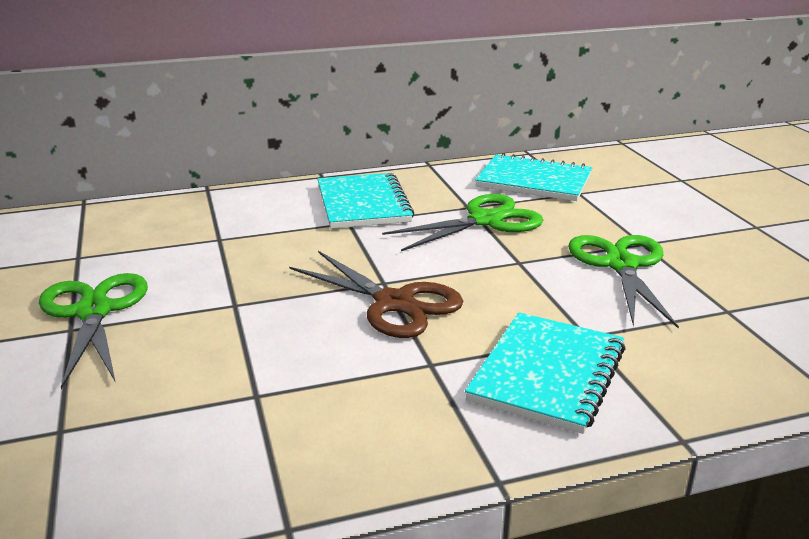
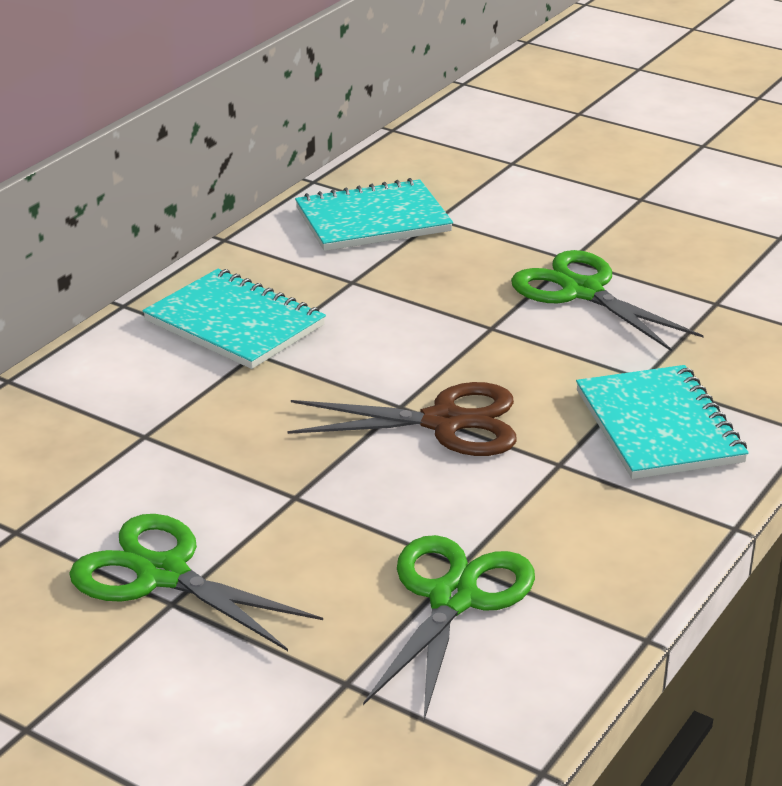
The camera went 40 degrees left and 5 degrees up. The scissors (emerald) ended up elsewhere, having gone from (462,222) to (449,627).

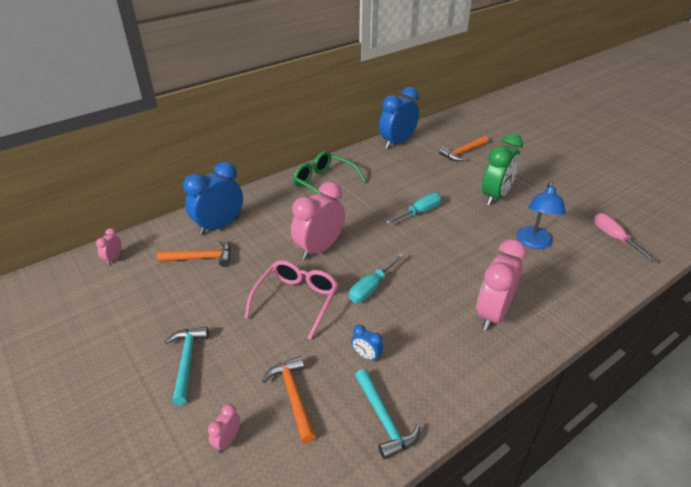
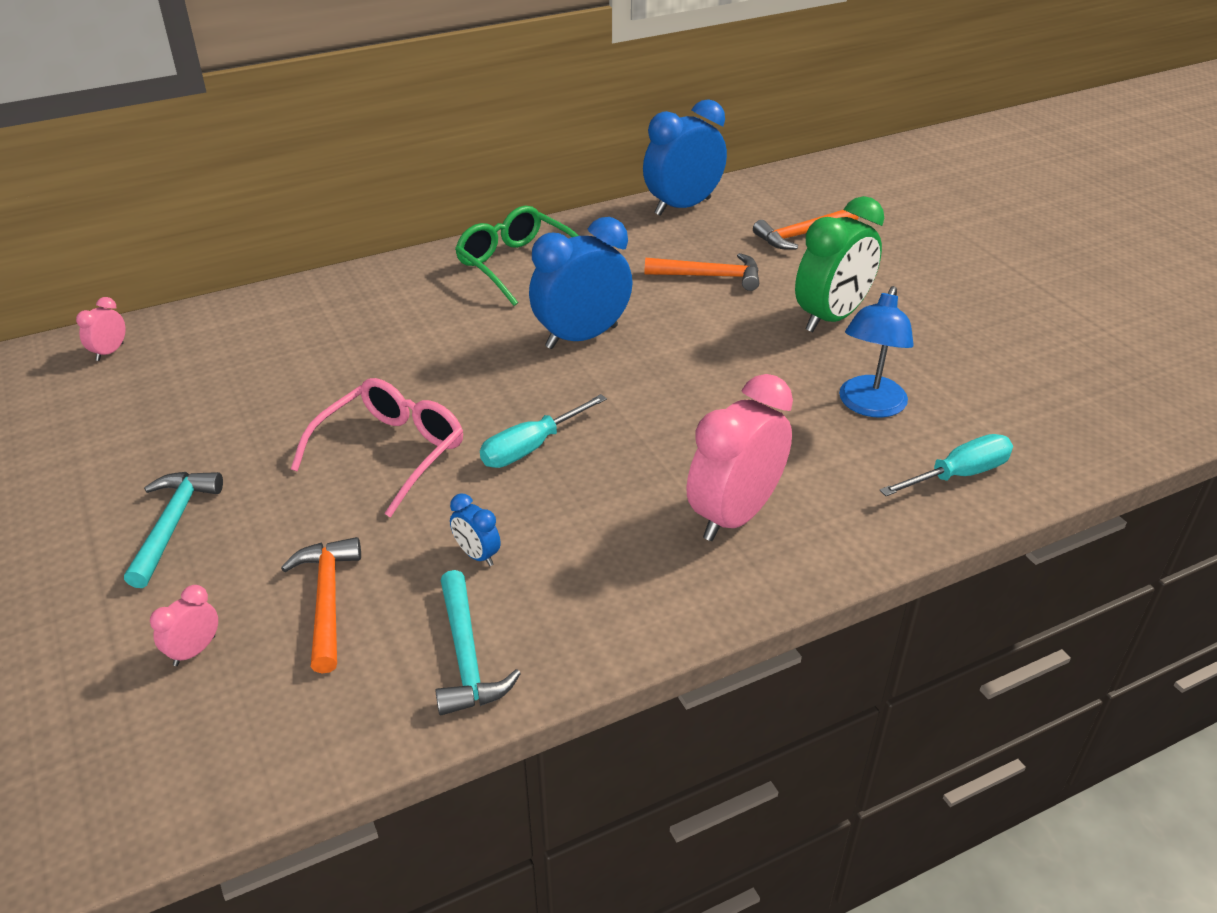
The camera went 10 degrees right and 0 degrees up. The second view lost the clock (rose-pink) at (318,221). The second view lost the flat screwdriver (rose-pink) at (625,237). The claw hammer (bright orange) ended up elsewhere, having gone from (194,253) to (702,272). The clock (blue) ended up elsewhere, having gone from (213,198) to (581,283). The flat screwdriver (teal) ended up elsewhere, having gone from (413,209) to (946,465).

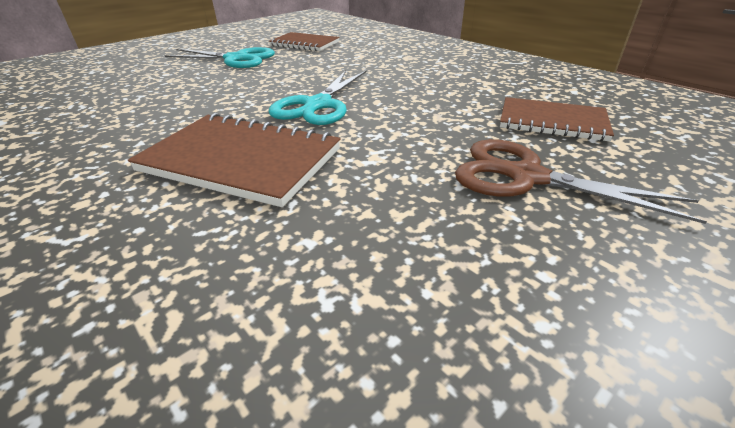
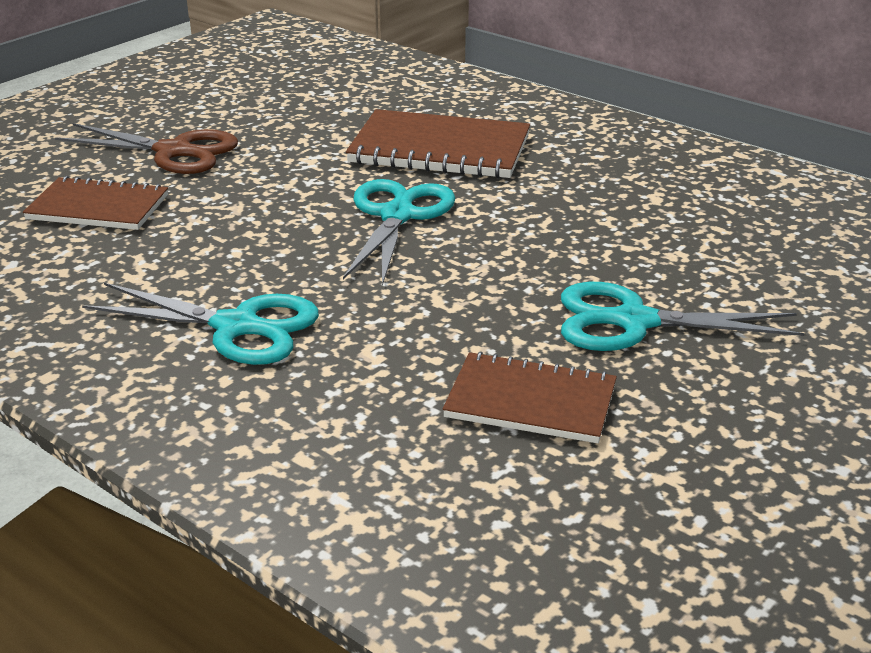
The camera went 170 degrees right and 5 degrees down. The second view gained the scissors (teal) at (200,324).

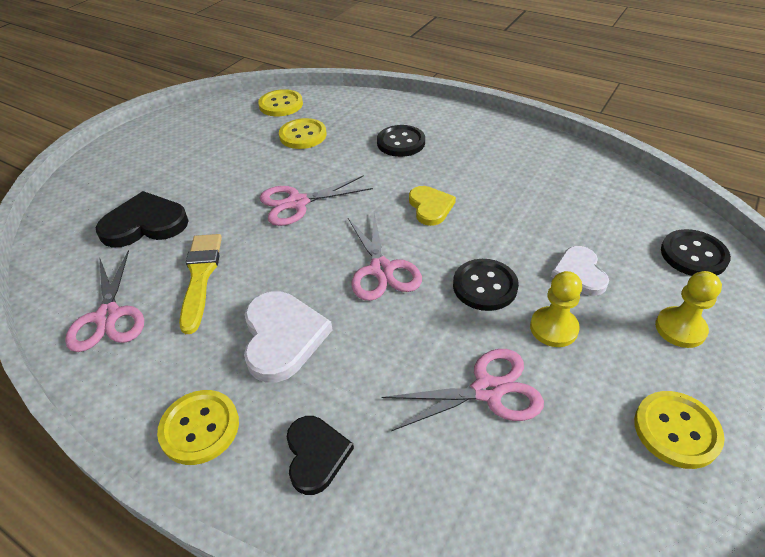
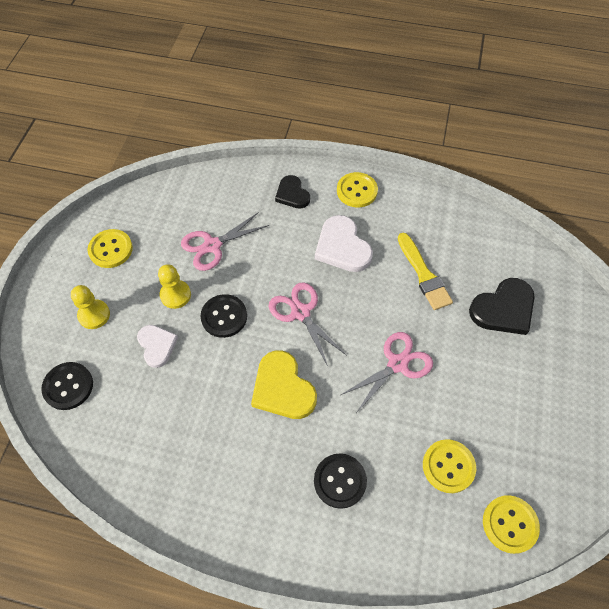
The camera went 160 degrees right and 15 degrees up. The second view lost the scissors (rose-pink) at (104,301). The size of the heart shape (yellow) at (432,206) changed by a factor of 1.56.

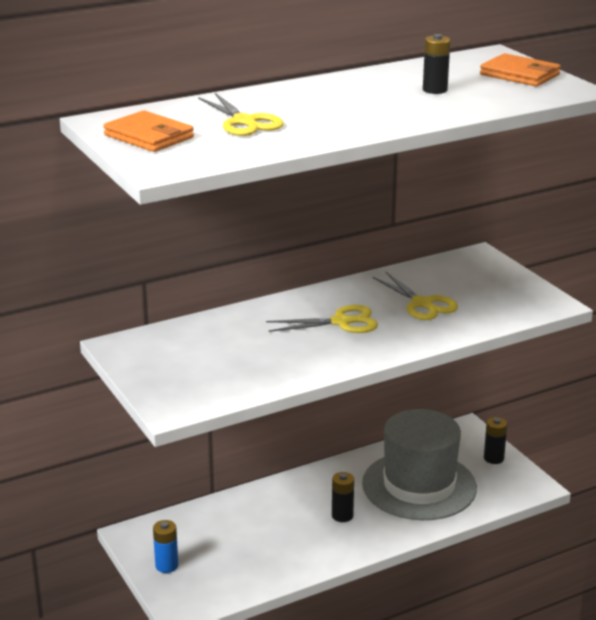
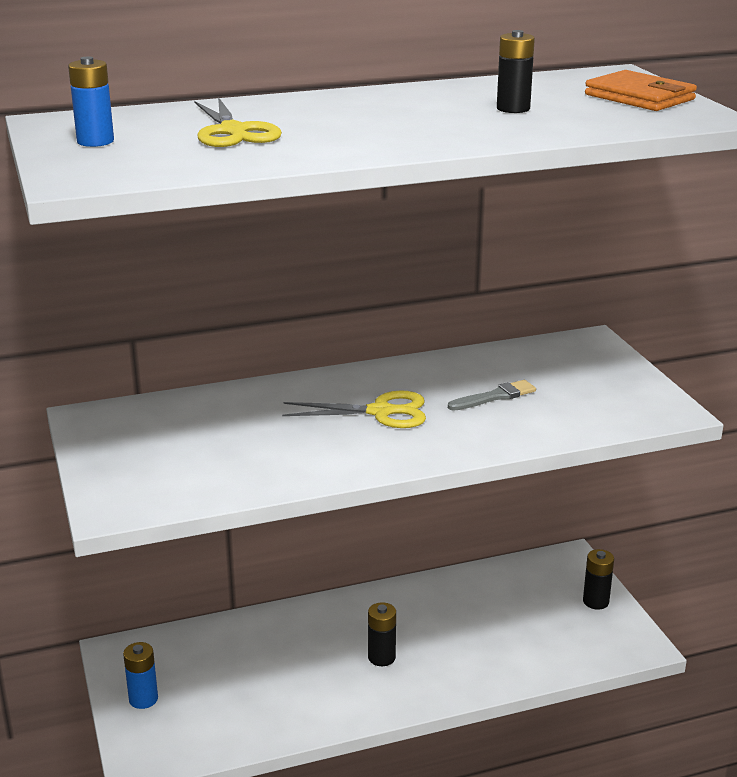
The camera went 10 degrees right and 0 degrees up. The second view lost the tall hat (gray) at (419,464). Where the wallet (bright orange) stood at (149,131), the AA battery (blue) came to stand at (91,102). Where the scissors (yellow) stood at (415,295), the brush (gray) came to stand at (492,395).

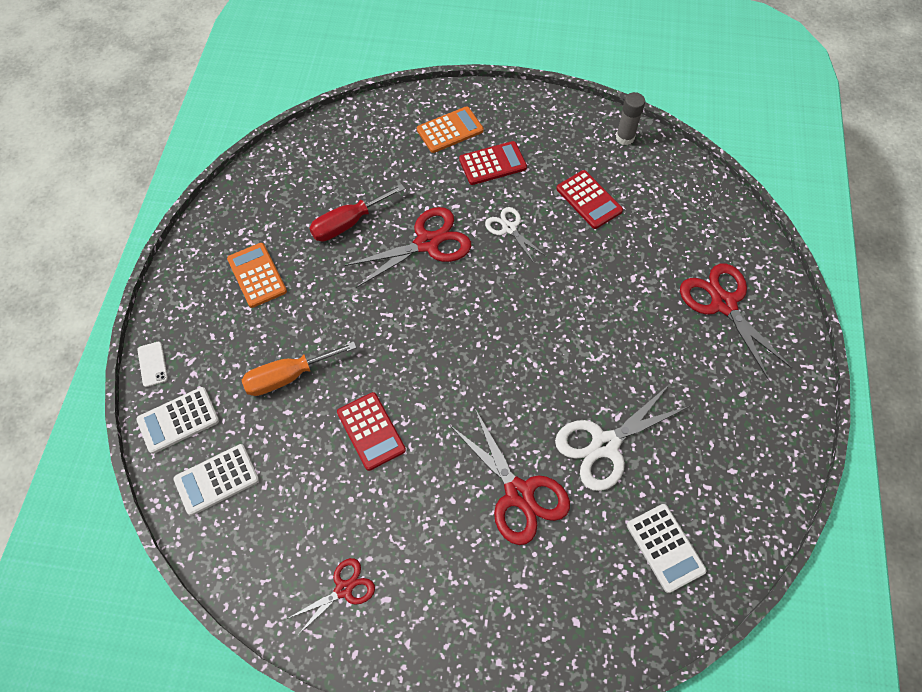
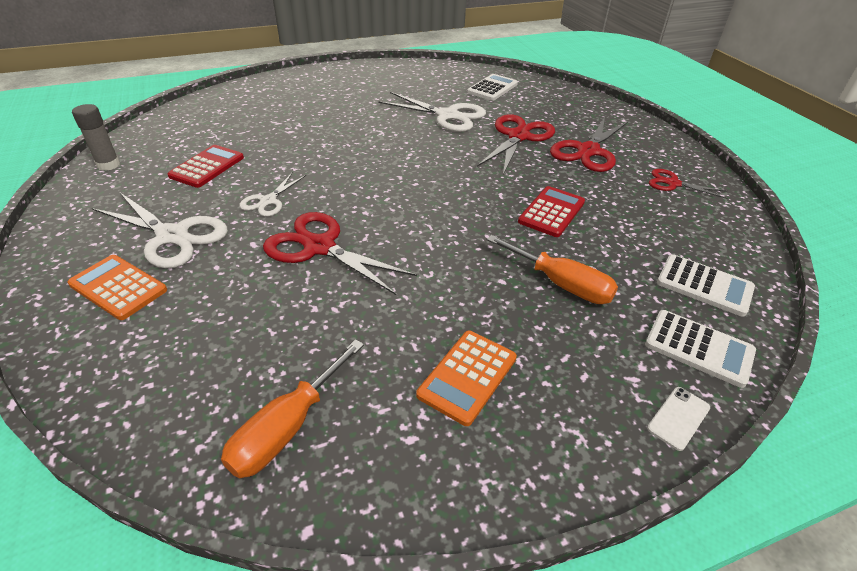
The camera went 120 degrees left and 20 degrees down. The second view lost the flat screwdriver (crimson) at (357,212). The second view gained the flat screwdriver (bright orange) at (292,408). The scissors (crimson) ended up elsewhere, having gone from (736,321) to (589,144). Where the adding machine (crimson) stood at (493,163), the scissors (pure white) came to stand at (160,230).

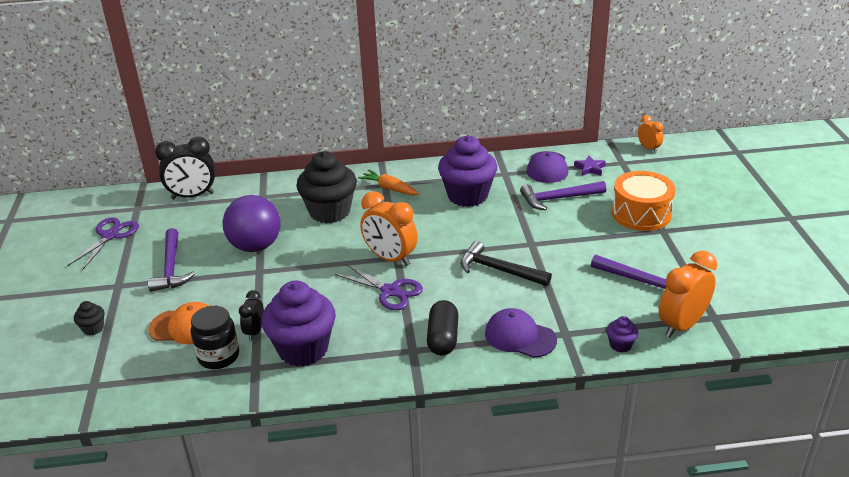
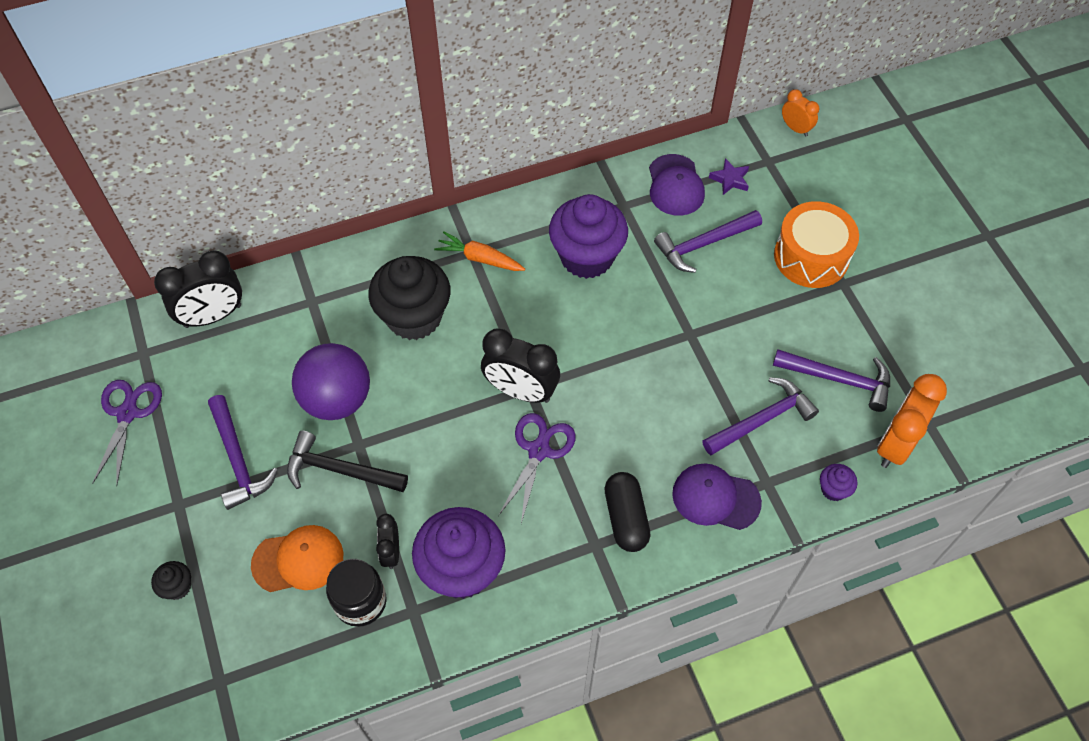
The camera went 15 degrees left and 25 degrees up. The second view gained the claw hammer (royal purple) at (760,416). The claw hammer (black) ended up elsewhere, having gone from (506,263) to (347,461). What was the clock (bright orange) at (389,228) turned into the clock (black) at (520,365). The scissors (royal purple) at (379,287) ended up facing another way, 90 degrees counterclockwise from before.

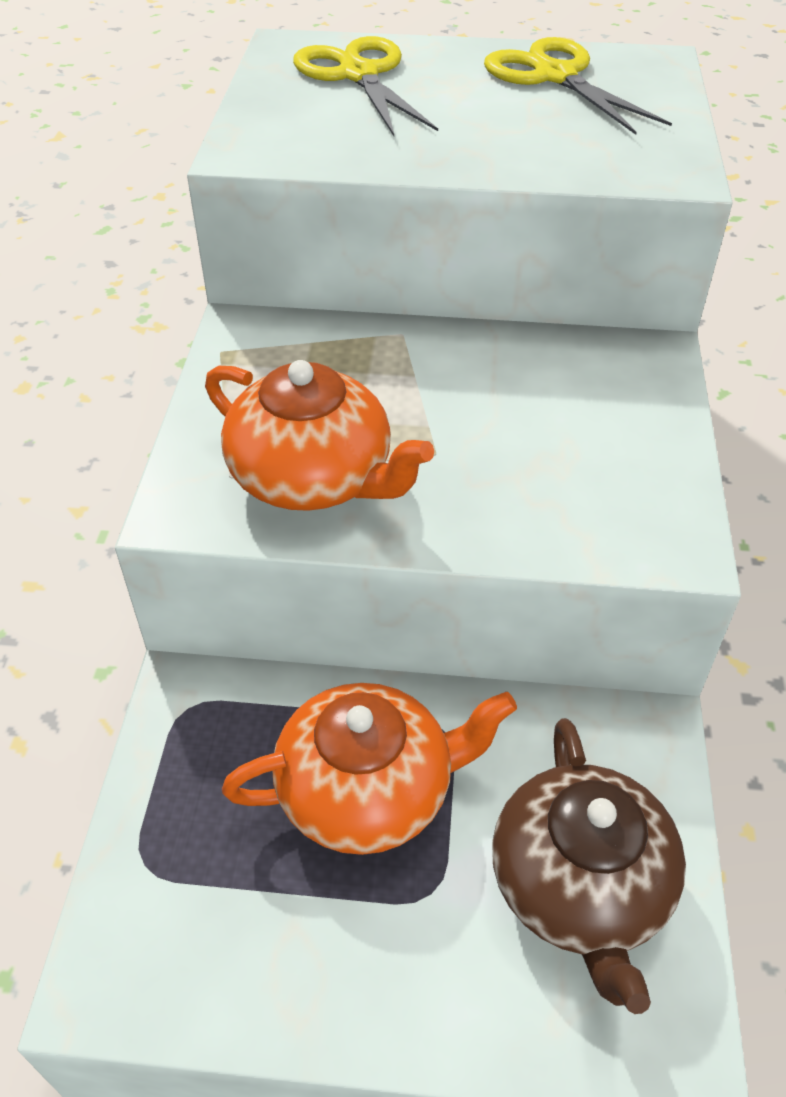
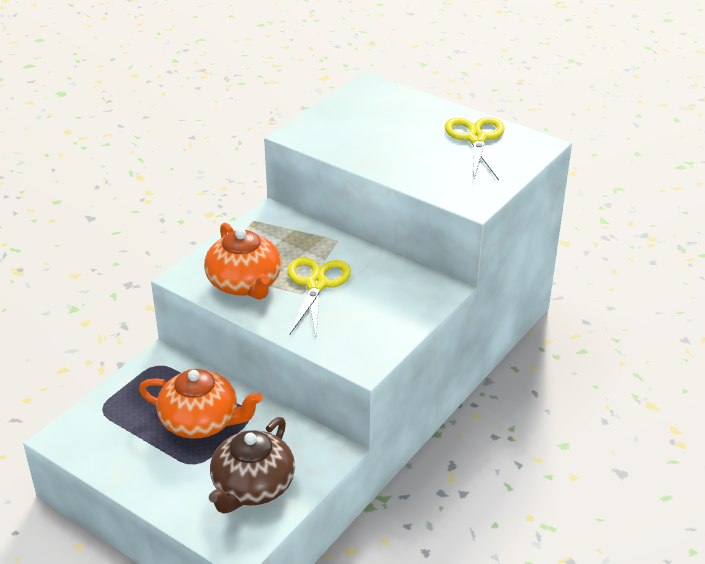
The camera went 30 degrees right and 10 degrees down. The scissors (yellow) ended up elsewhere, having gone from (365,86) to (319,297).

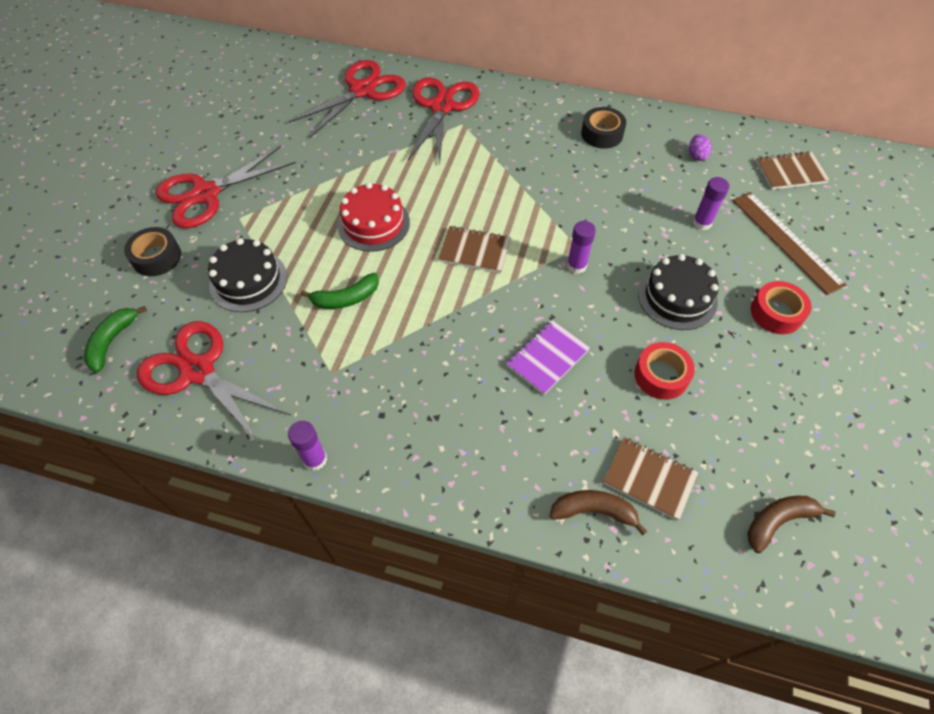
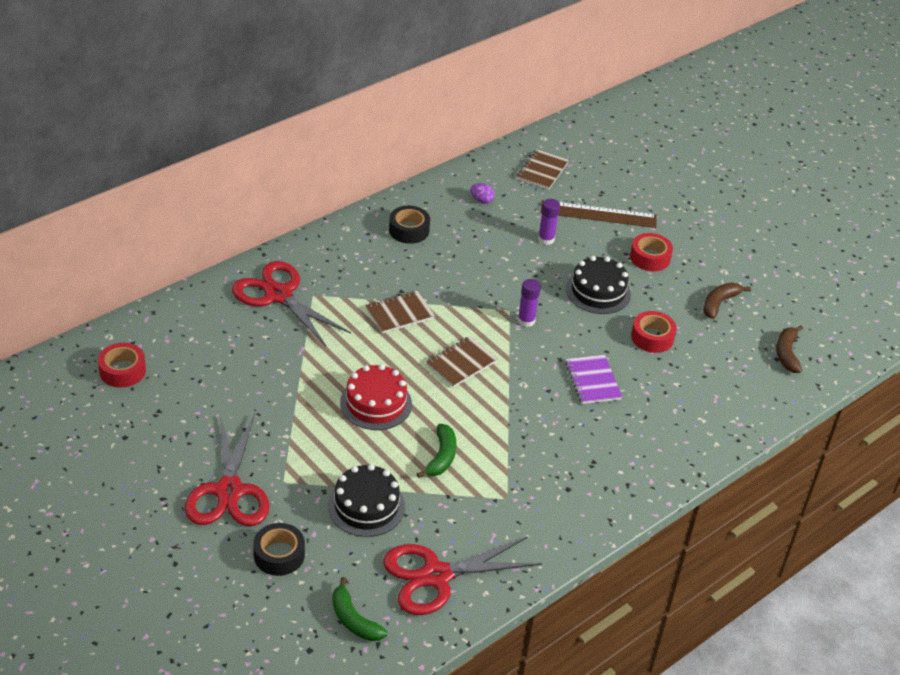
The camera went 60 degrees left and 15 degrees down. The second view lost the stick of glue (royal purple) at (307,446). The second view lost the scissors (crimson) at (347,99). The second view gained the tape (crimson) at (122,365). The banana fruit (russet) ended up elsewhere, having gone from (598,513) to (727,301). The exercise book (russet) ended up elsewhere, having gone from (650,478) to (400,312).

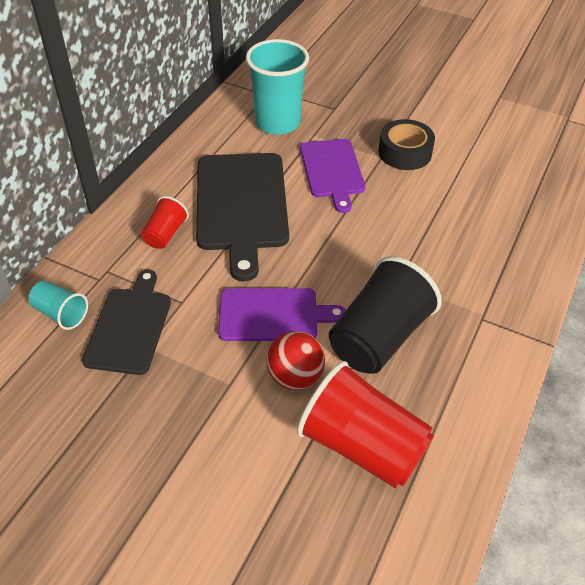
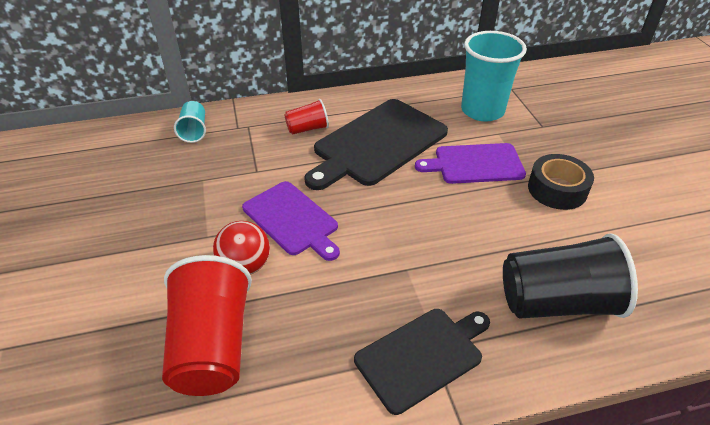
The camera went 50 degrees right and 5 degrees down. The chopping board (black) ended up elsewhere, having gone from (126,322) to (422,362). The cup (black) ended up elsewhere, having gone from (385,315) to (570,275). The chopping board (royal purple) at (332,176) ended up facing another way, 45 degrees clockwise from before.

